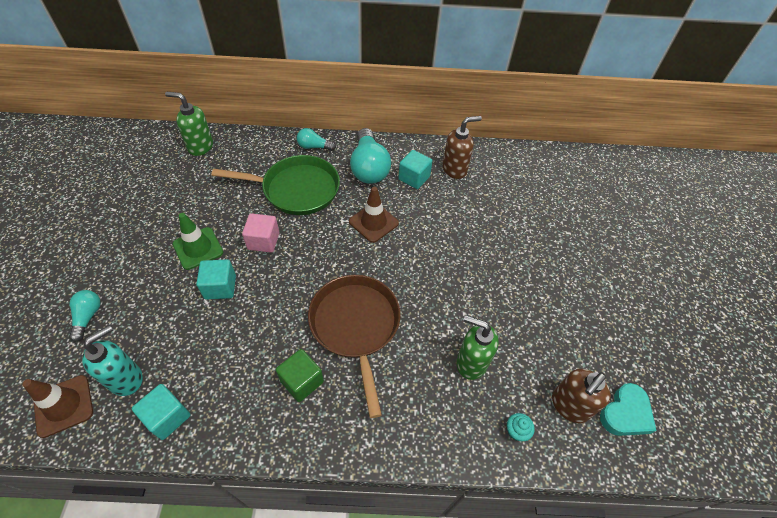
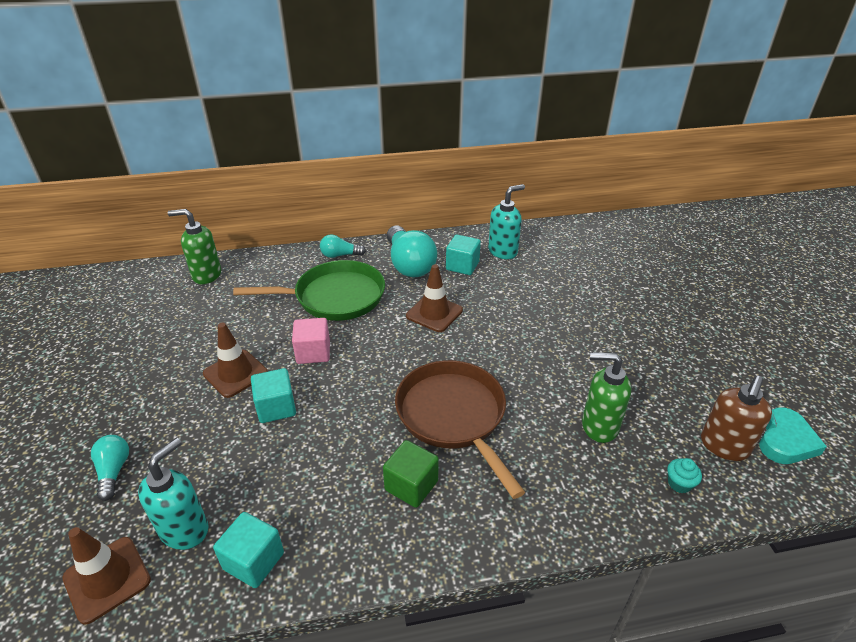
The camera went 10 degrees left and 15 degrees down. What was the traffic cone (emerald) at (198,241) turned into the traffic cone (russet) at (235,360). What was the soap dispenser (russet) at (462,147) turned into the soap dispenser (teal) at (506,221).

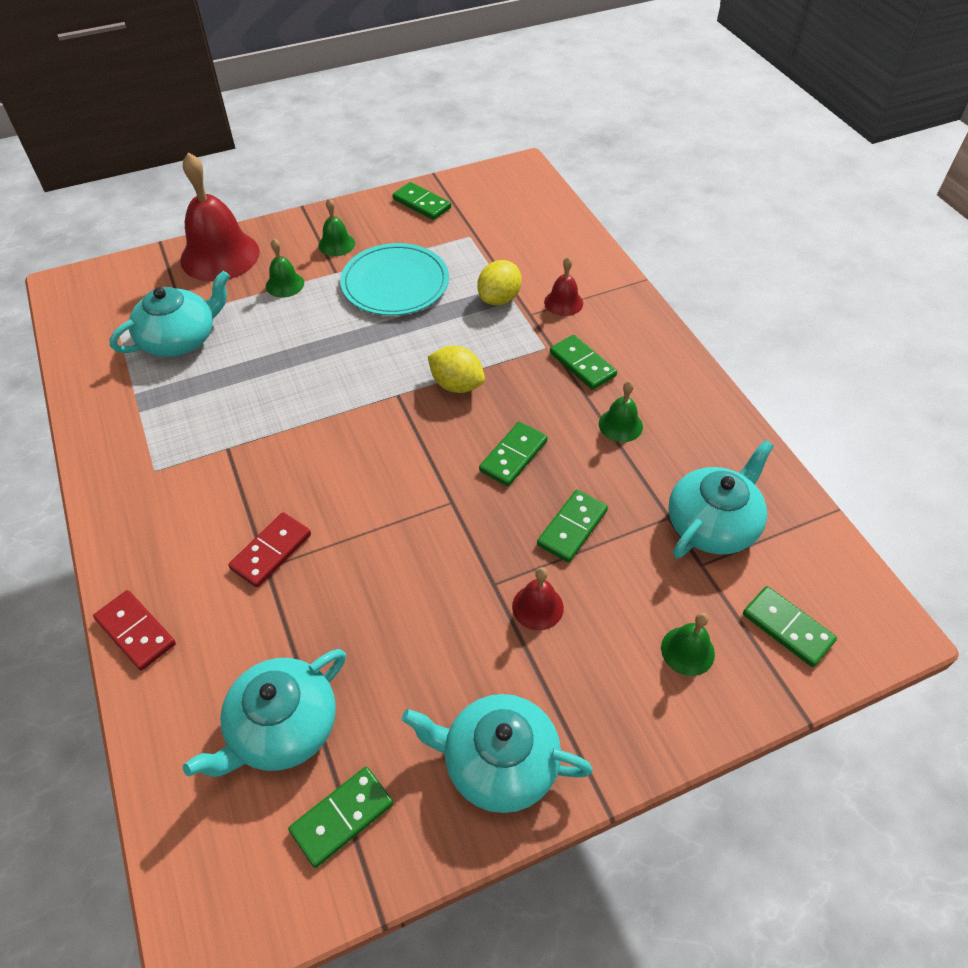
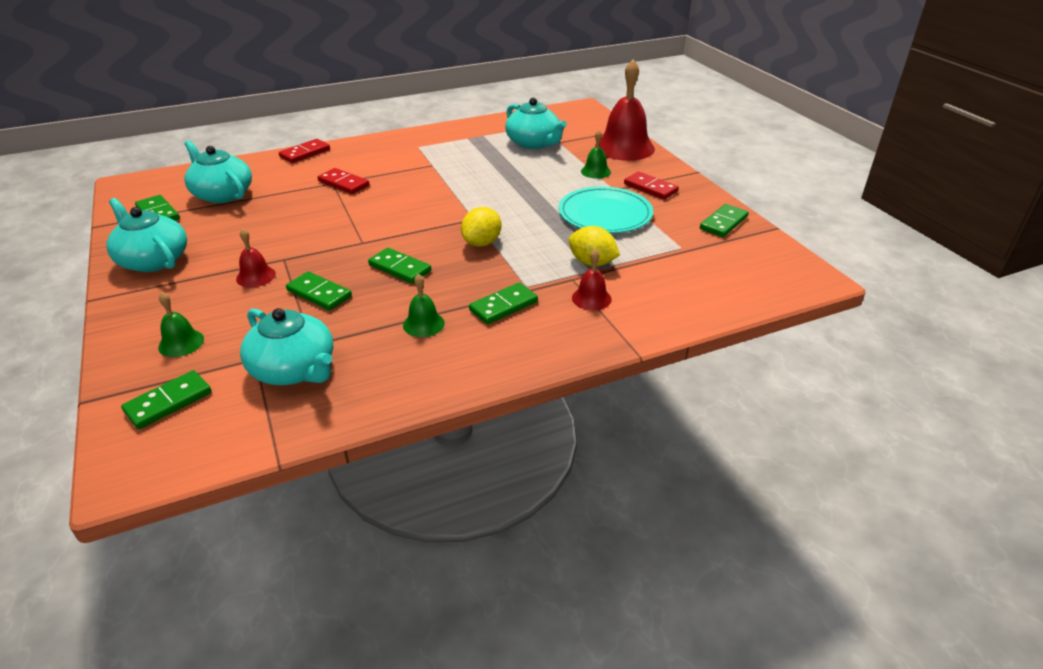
The camera went 90 degrees right and 15 degrees down. Where the hand bell (emerald) stood at (336,227), the domino piece (crimson) came to stand at (651,185). The tea pot (teal) at (497,753) ended up facing another way, 60 degrees counterclockwise from before.

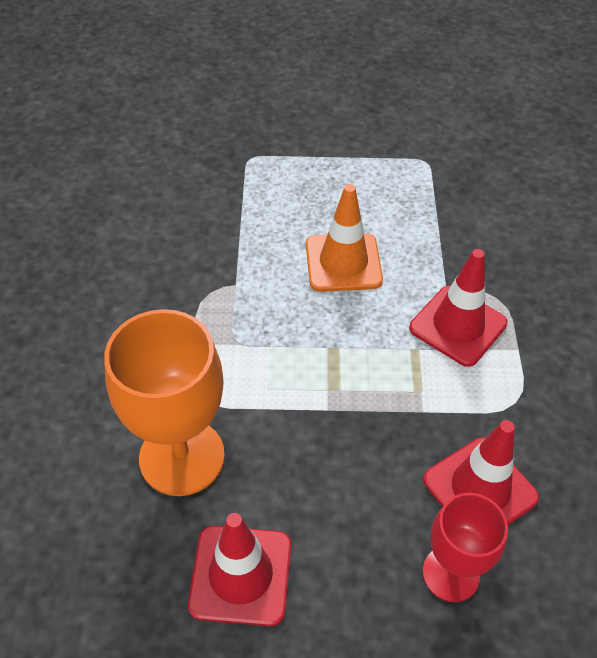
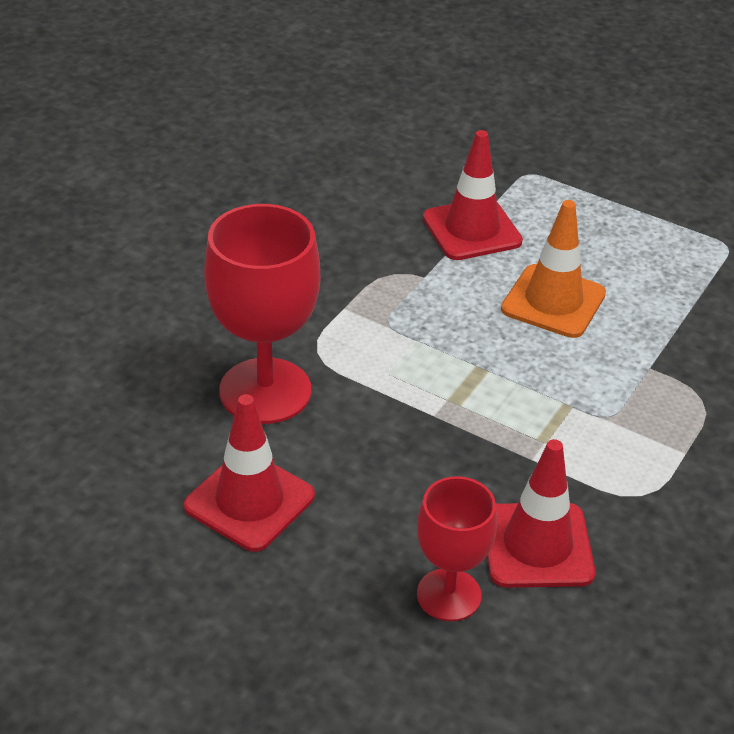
The camera went 30 degrees right and 10 degrees down. The traffic cone (crimson) ended up elsewhere, having gone from (458,308) to (473,195). What was the wine glass (bright orange) at (164,402) turned into the wine glass (crimson) at (262,314).

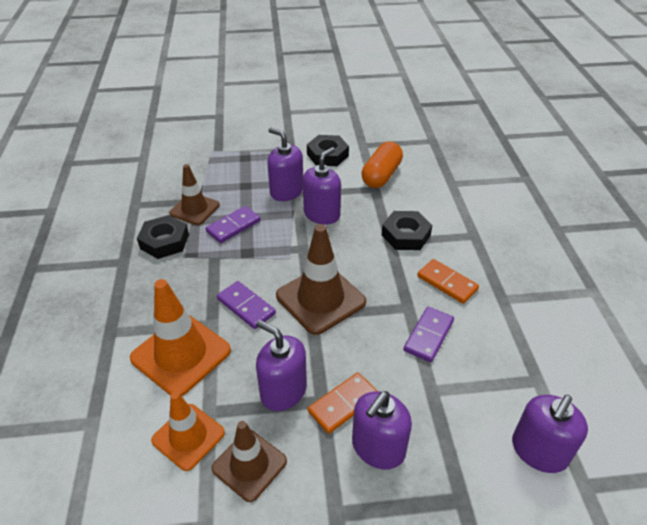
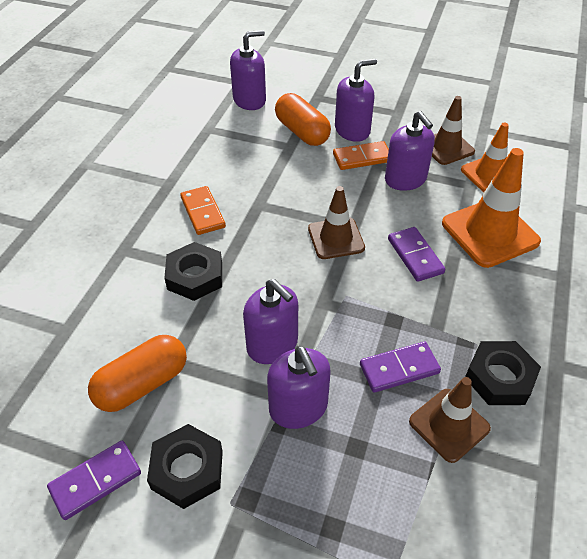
The camera went 155 degrees left and 5 degrees up. The second view gained the pill shape (bright orange) at (303,119). The domino piece (royal purple) ended up elsewhere, having gone from (429,334) to (94,480). The soap dispenser (royal purple) at (322,186) ended up facing another way, 105 degrees counterclockwise from before. The size of the traffic cone (russet) at (321,279) changed by a factor of 0.65.

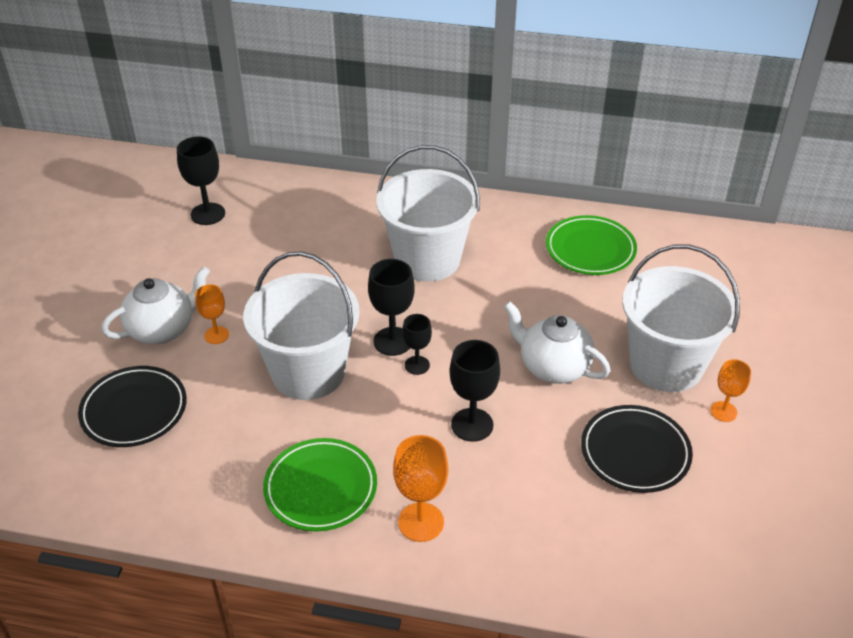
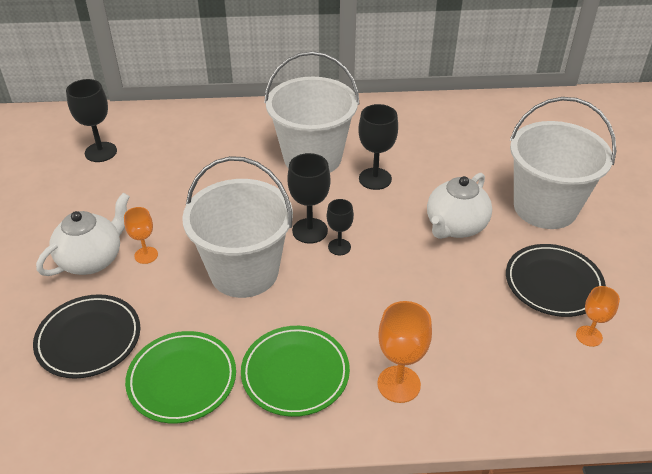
The camera went 15 degrees left and 0 degrees up. The wine glass (black) ended up elsewhere, having gone from (474,391) to (378,147). The plate (emerald) ended up elsewhere, having gone from (591,245) to (180,377). The wine glass (bright orange) ended up elsewhere, having gone from (730,390) to (598,316). The tea pot (pure white) at (557,343) ended up facing another way, 75 degrees counterclockwise from before.

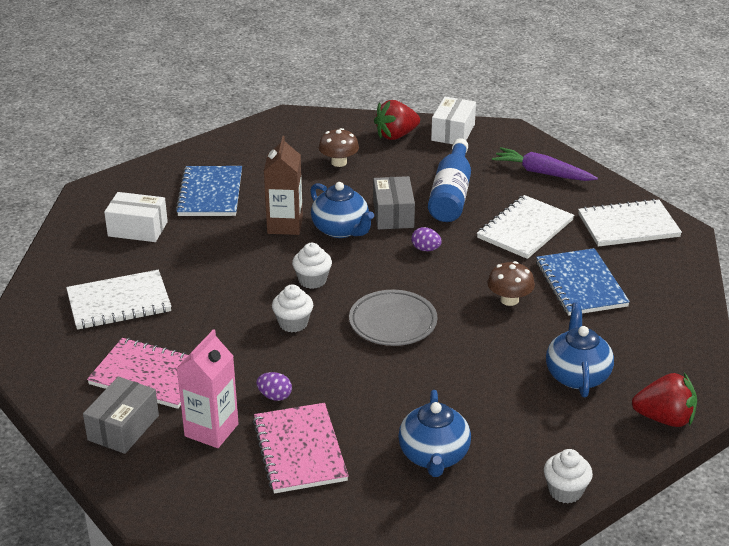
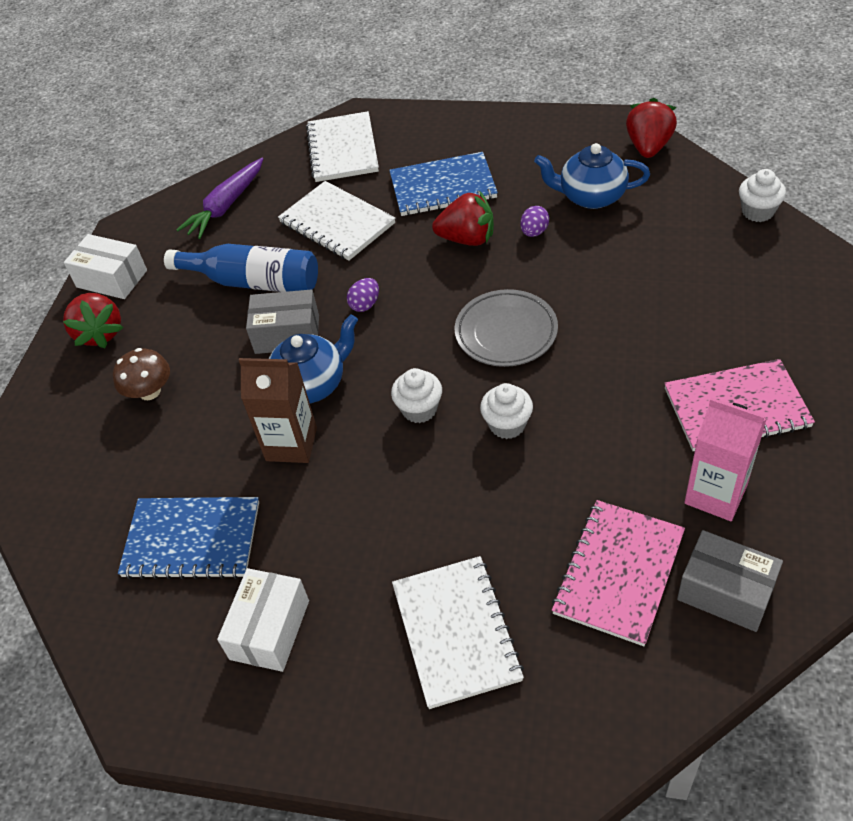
The camera went 80 degrees left and 15 degrees up. The second view lost the tea pot (blue) at (434,433). The toy egg (royal purple) ended up elsewhere, having gone from (274,386) to (534,221). Where the fungus (russet) stood at (511,283), the strawberry (crimson) came to stand at (463,219).

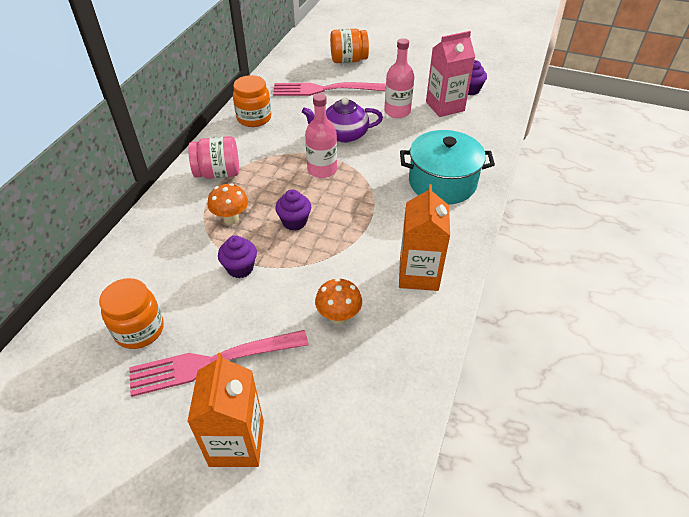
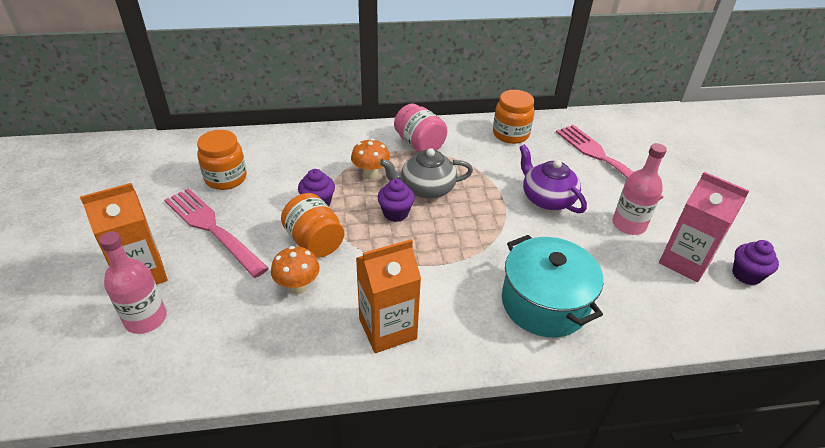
The camera went 60 degrees right and 5 degrees down. The second view gained the tea pot (gray) at (426,173). The flask (rose-pink) ended up elsewhere, having gone from (321,136) to (133,283). The jar (bright orange) ended up elsewhere, having gone from (349,46) to (312,225).

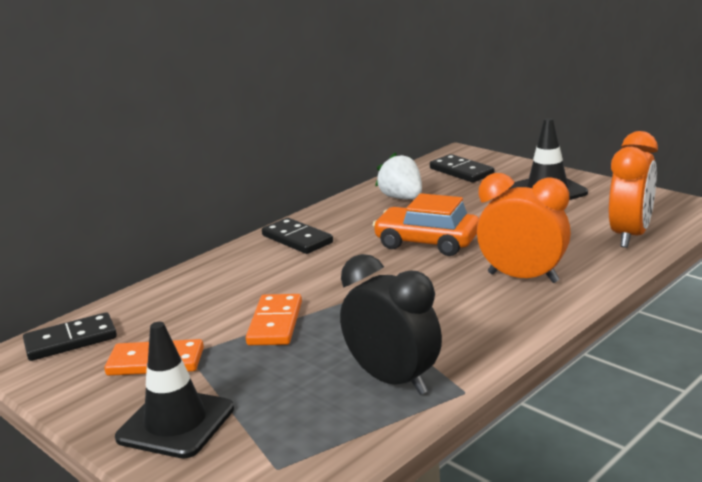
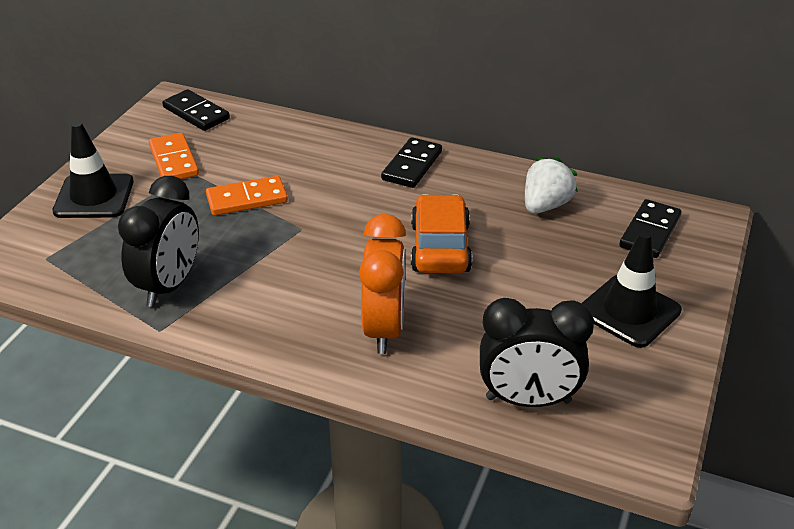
The camera went 65 degrees right and 15 degrees up. What was the clock (bright orange) at (633,189) turned into the clock (black) at (537,352).

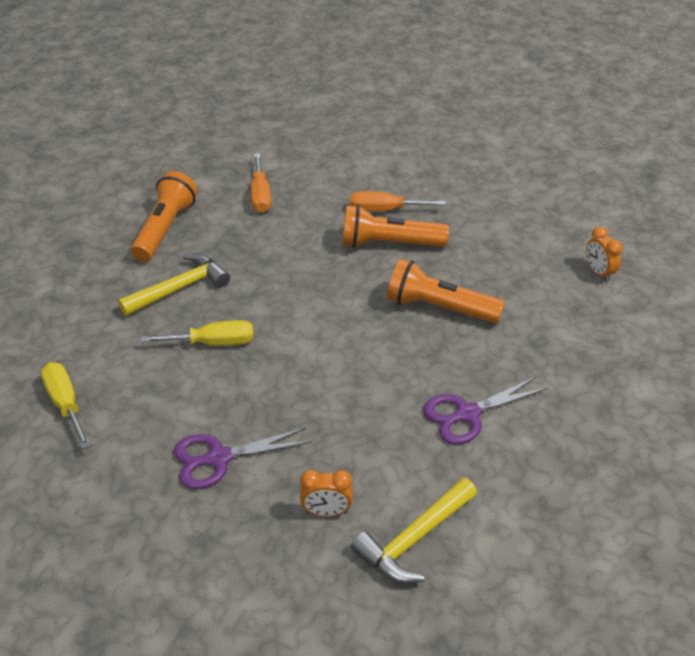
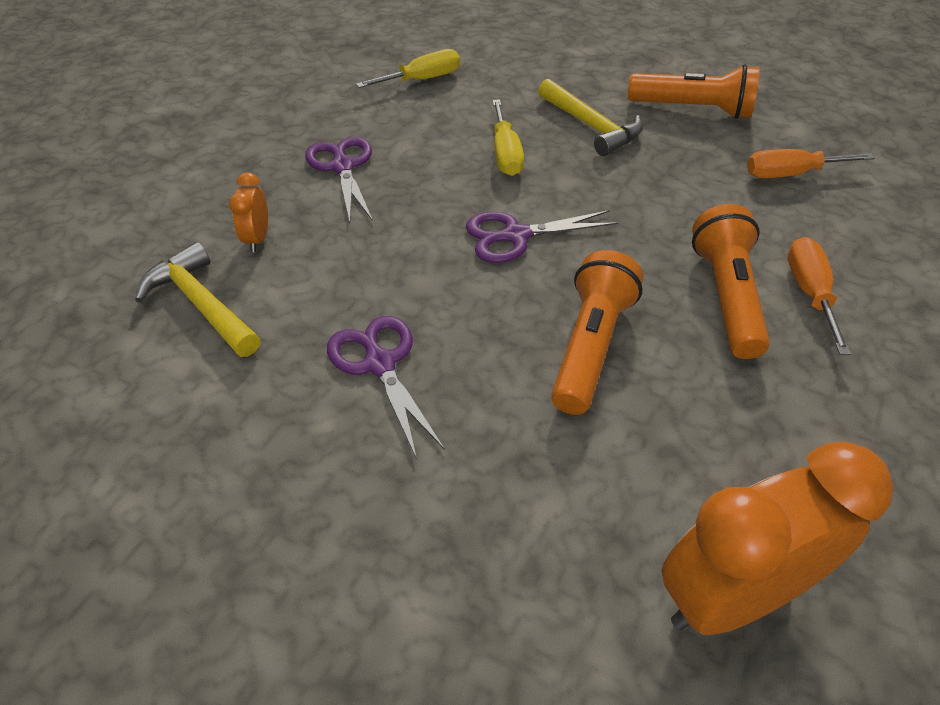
The camera went 90 degrees right and 5 degrees up. The second view gained the scissors (royal purple) at (542,236). The size of the clock (bright orange) at (604,254) changed by a factor of 2.21.

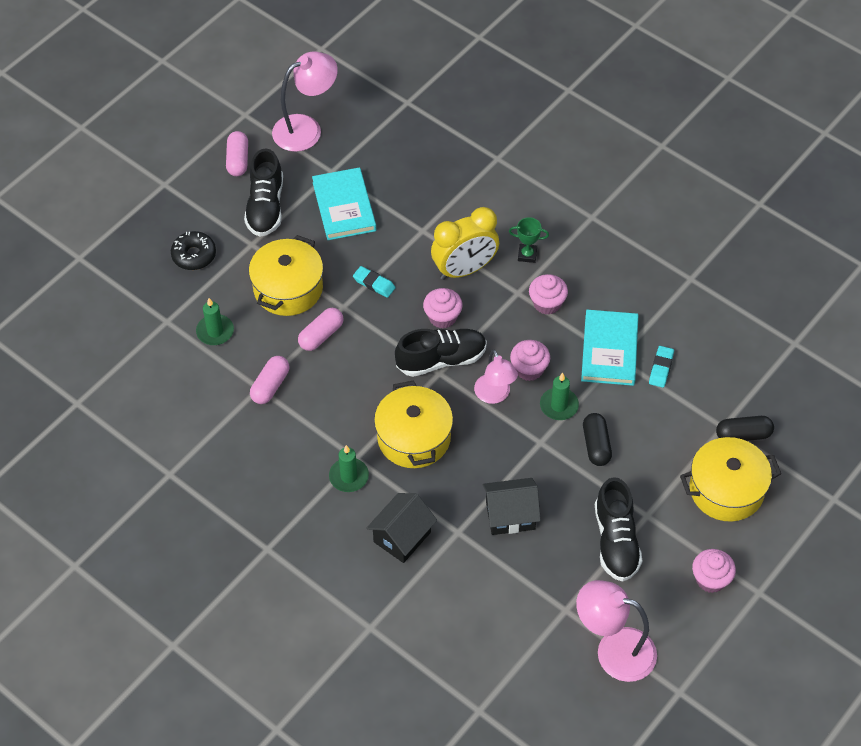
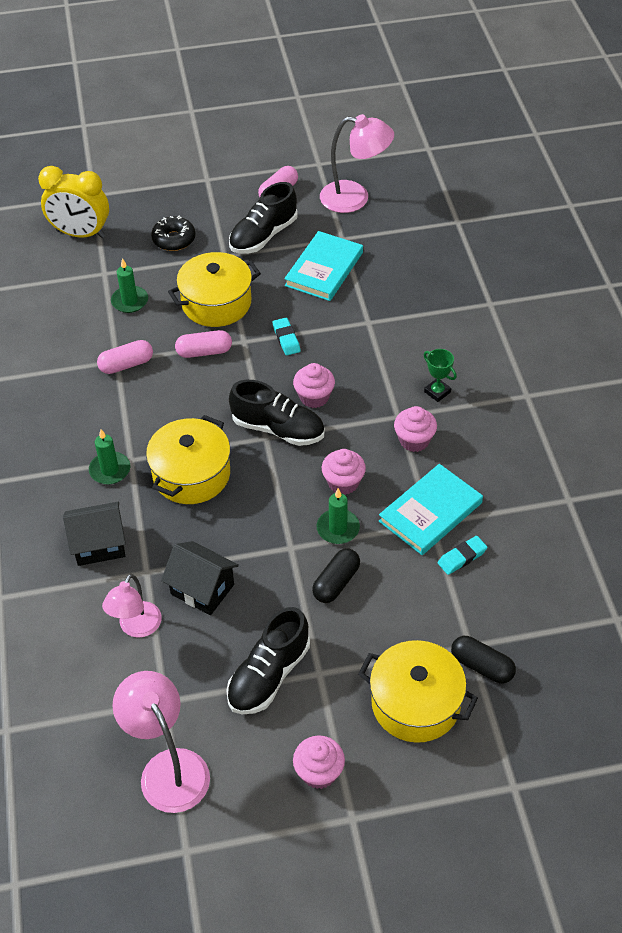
The camera went 40 degrees right and 5 degrees down. The clock (yellow) ended up elsewhere, having gone from (465,243) to (73,202). The reading lamp (rose-pink) ended up elsewhere, having gone from (496,376) to (132,606).

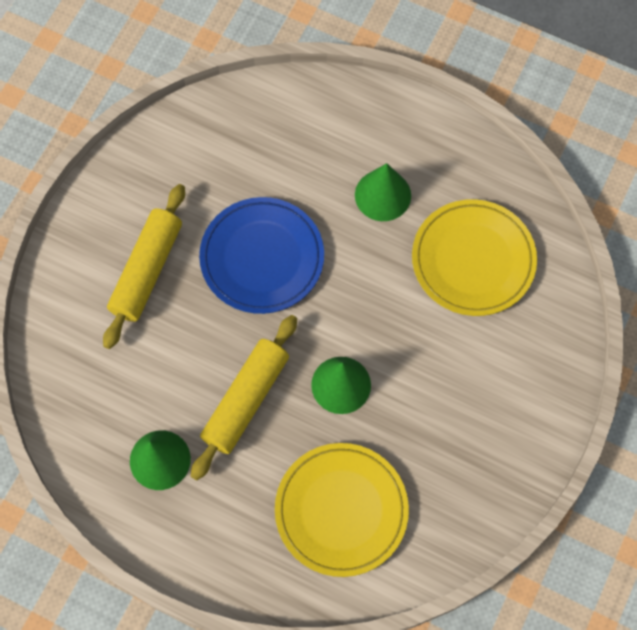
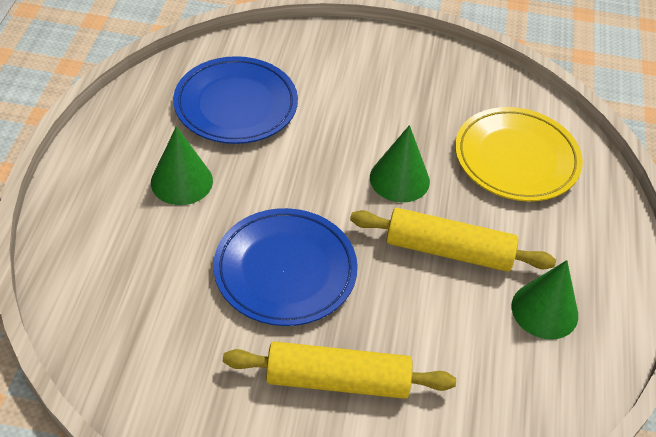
The camera went 110 degrees left and 20 degrees down. What was the plate (yellow) at (474,257) turned into the plate (blue) at (235,100).

